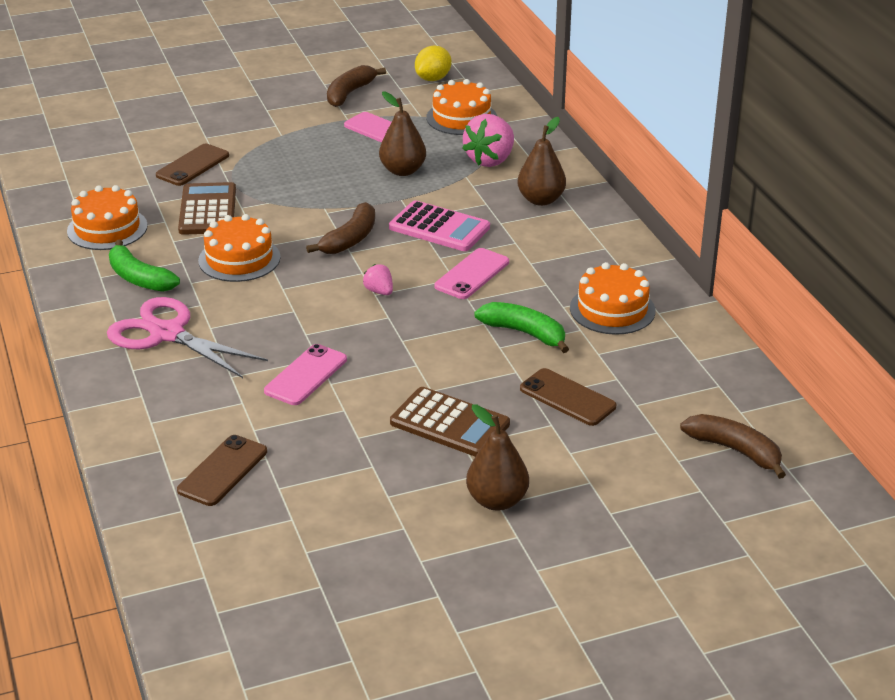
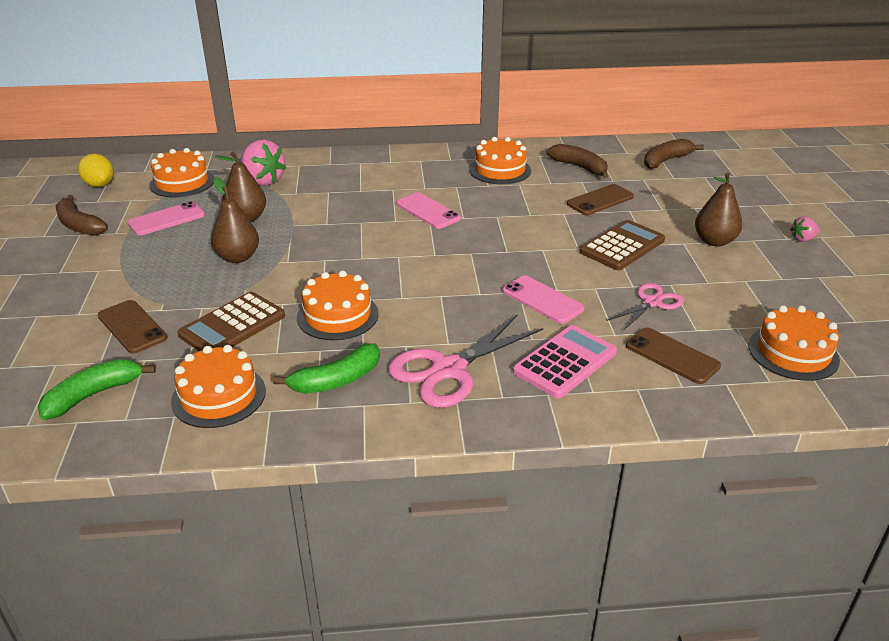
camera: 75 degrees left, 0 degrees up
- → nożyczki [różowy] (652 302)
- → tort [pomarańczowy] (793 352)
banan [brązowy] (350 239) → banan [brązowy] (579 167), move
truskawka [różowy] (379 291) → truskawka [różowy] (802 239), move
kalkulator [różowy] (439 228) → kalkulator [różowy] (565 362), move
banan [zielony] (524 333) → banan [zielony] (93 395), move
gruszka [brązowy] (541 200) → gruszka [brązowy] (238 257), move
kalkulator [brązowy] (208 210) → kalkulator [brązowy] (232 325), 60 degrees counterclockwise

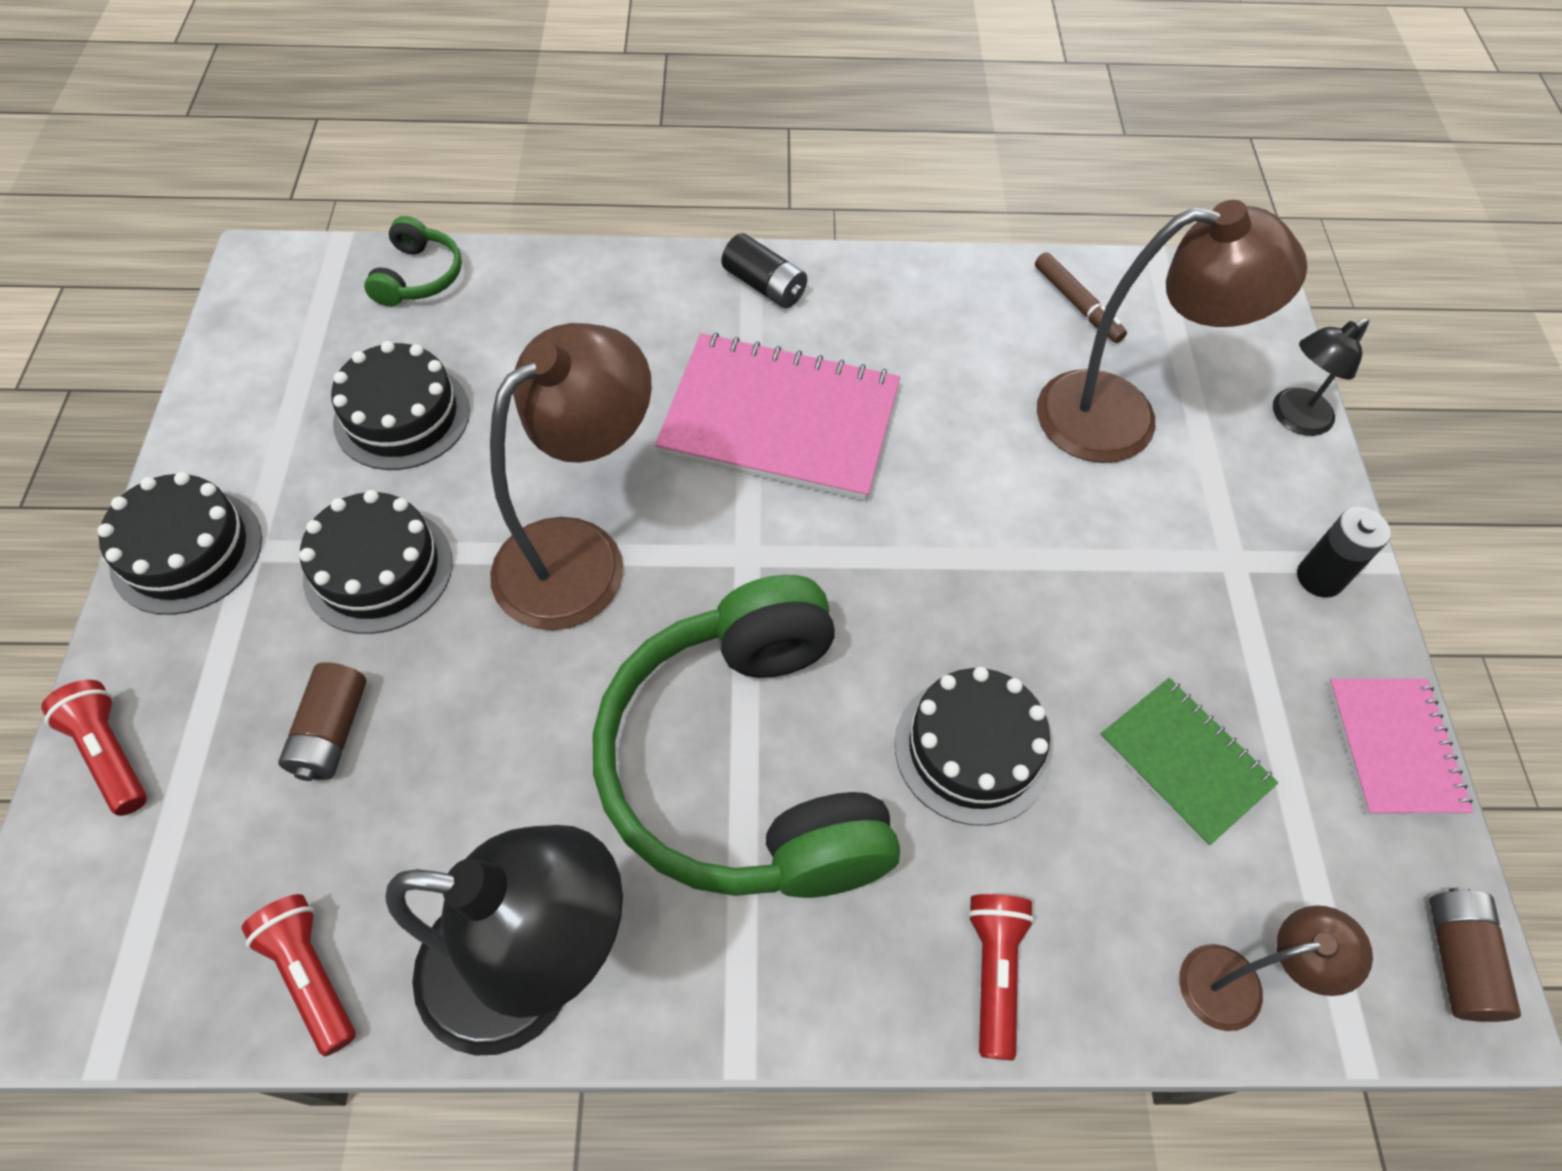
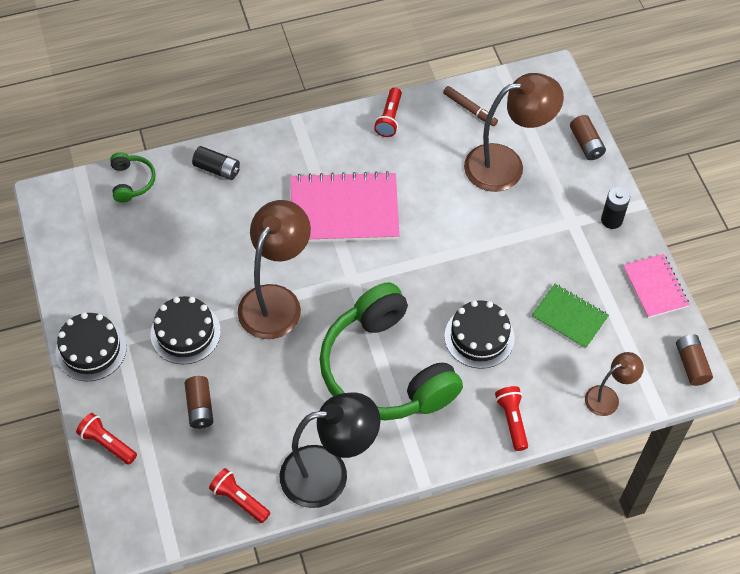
camera: 15 degrees left, 0 degrees up
tort [czarny] (402 416) → -
- → latarka [czerwony] (389 118)
bateria [czarny] (764 286) → bateria [czarny] (217 169), move
lampka [czarny] (1293 418) → bateria [brązowy] (586 144)

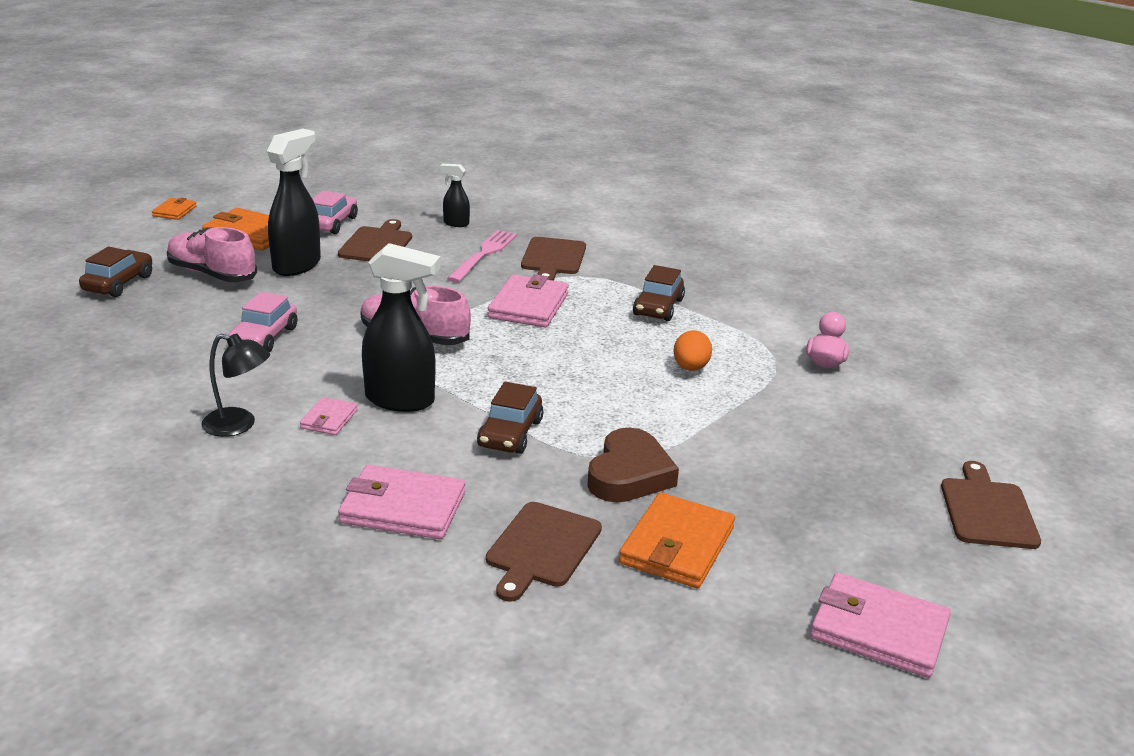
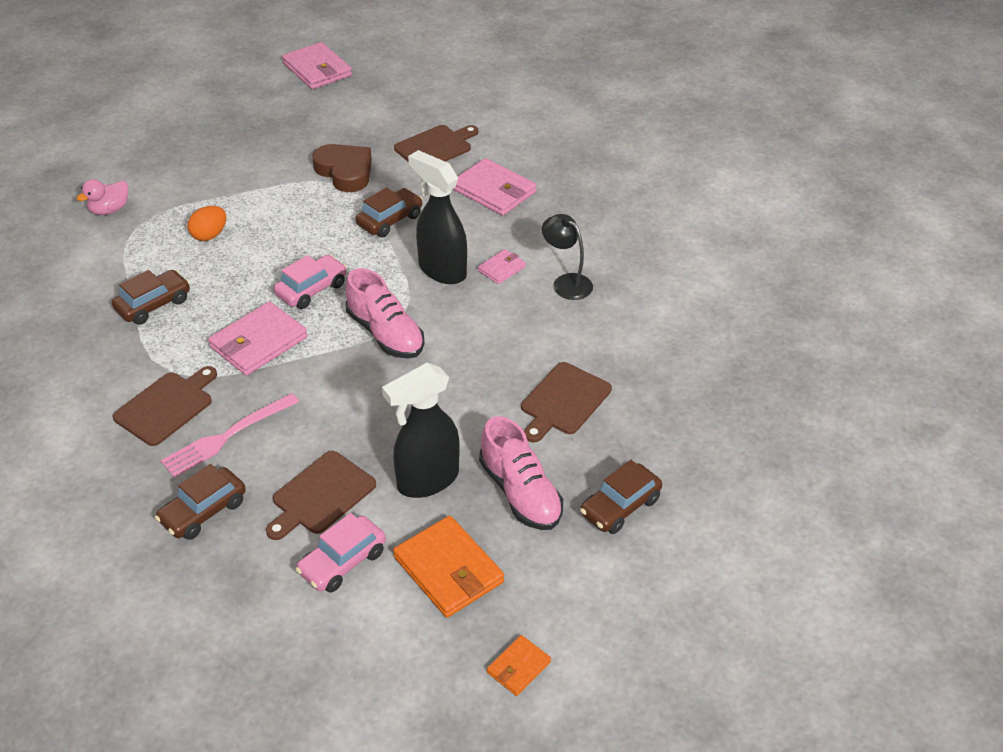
camera: 150 degrees left, 15 degrees up
portfel [pomarańczowy] (677 546) → -
samochód [różowy] (264 337) → samochód [różowy] (312 289), move
deska do krojenia [brązowy] (987 510) → deska do krojenia [brązowy] (563 401), move
spryskiwacz [czarny] (455 223) → samochód [brązowy] (203 511)
serce [brązowy] (629 474) → serce [brązowy] (345 172), 90 degrees clockwise

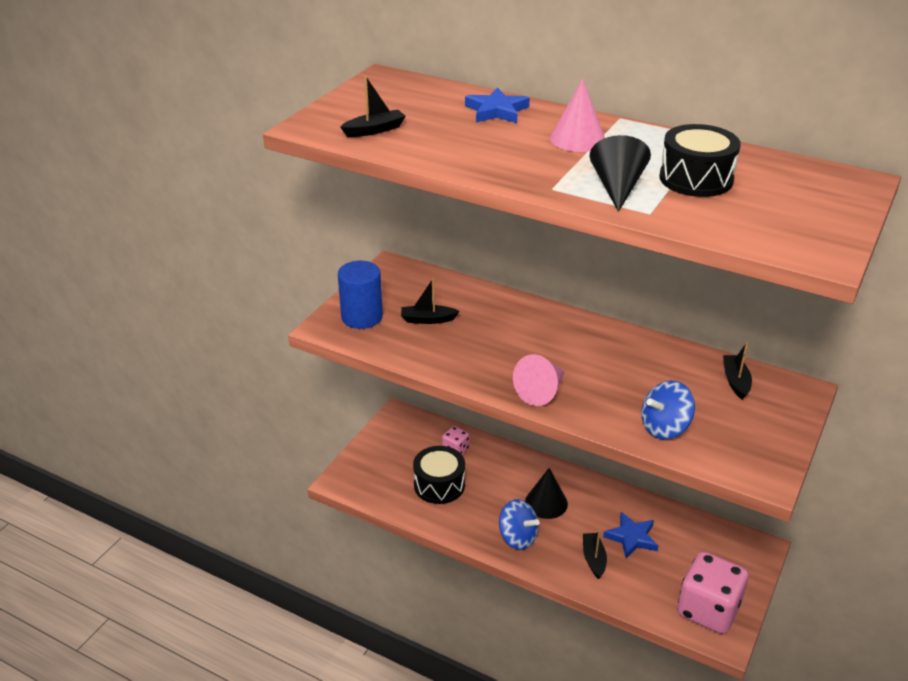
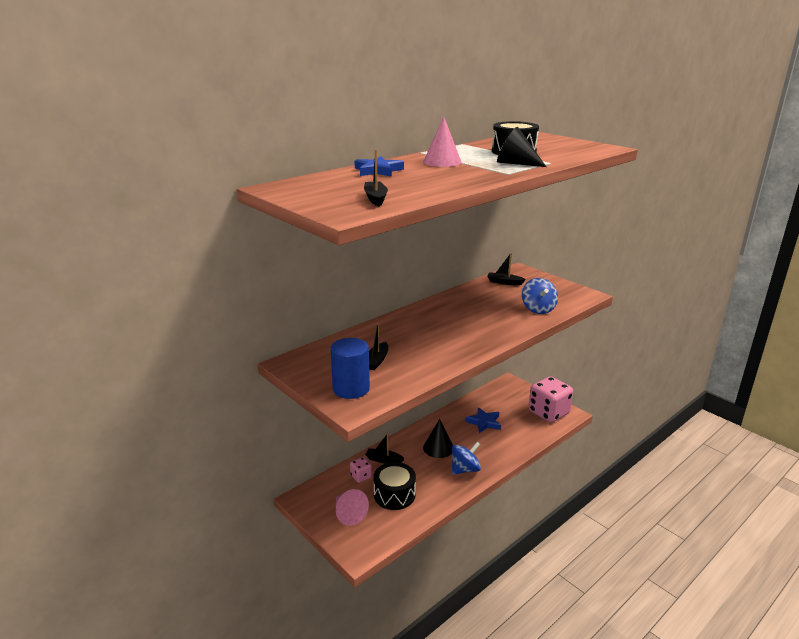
camera: 70 degrees left, 10 degrees down
stożek [różowy] (541 391) → stożek [różowy] (348 513), move
łódka [czarny] (593 559) → łódka [czarny] (383 460), move

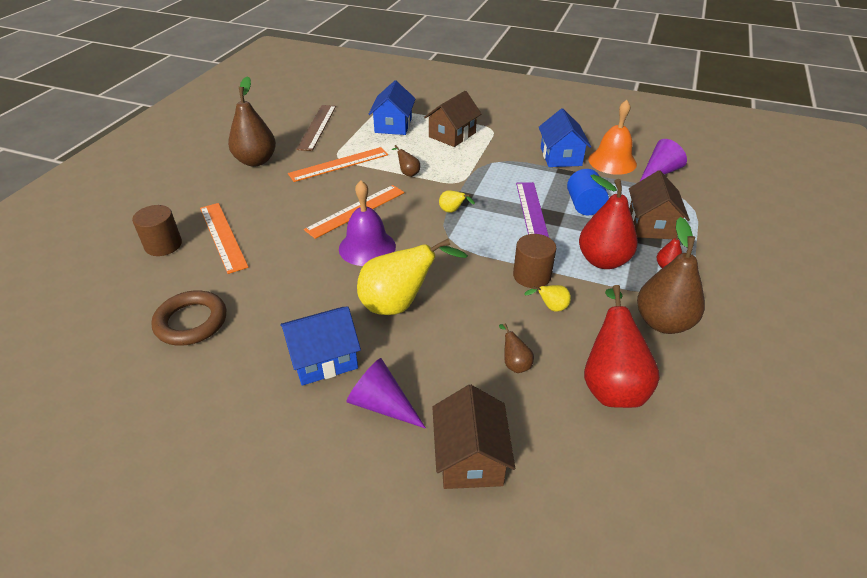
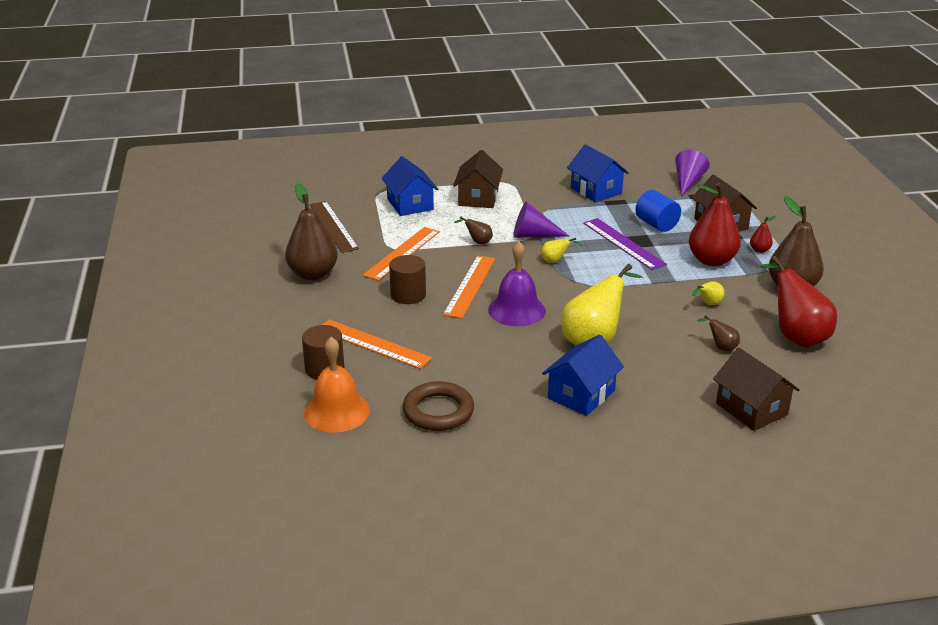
camera: 30 degrees left, 10 degrees down
stożek [fioletowy] (382 404) → stożek [fioletowy] (533 235), move
walec [brązowy] (532 276) → walec [brązowy] (408 295), move
dzwonek [pomarańczowy] (612 161) → dzwonek [pomarańczowy] (337 411), move

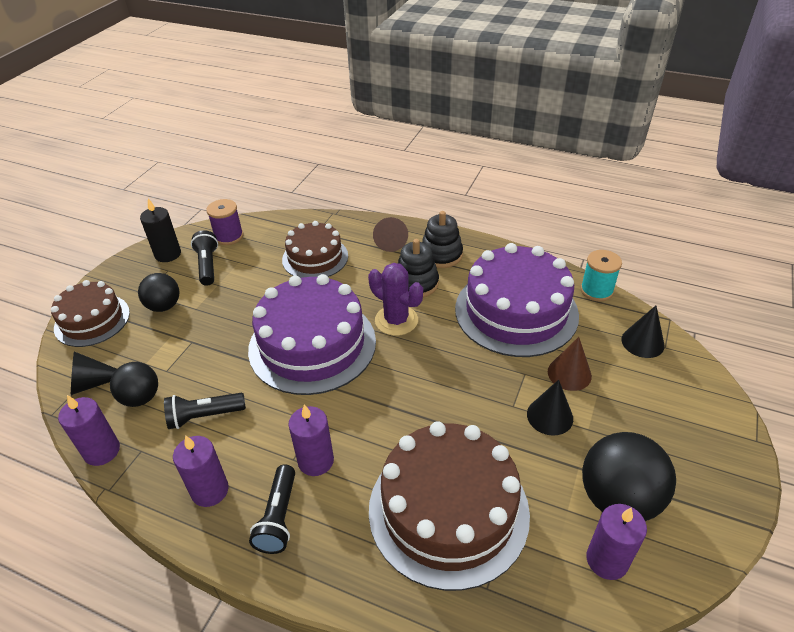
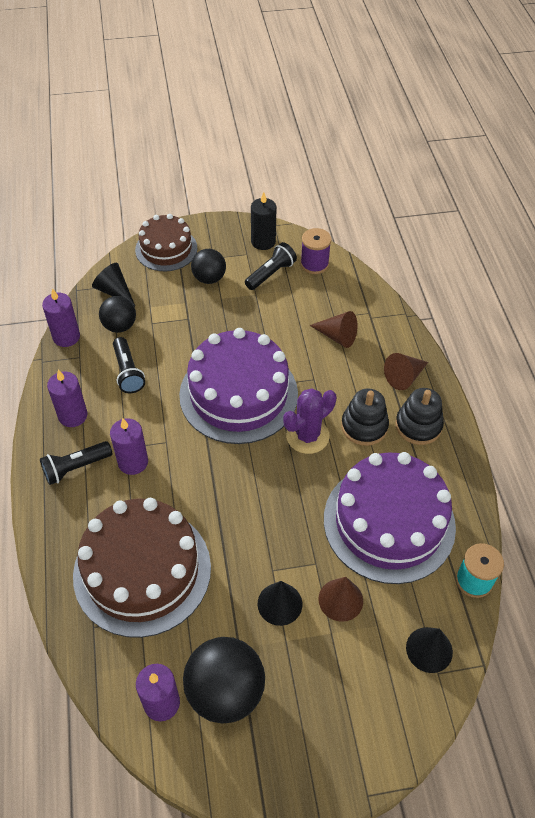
camera: 55 degrees right, 10 degrees up
tort [brązowy] (315 258) → stożek [brązowy] (337 336)
latarka [czarny] (204 416) → latarka [czarny] (128 372), 150 degrees counterclockwise
kaktus [fioletowy] (396 320) → kaktus [fioletowy] (307 436), 45 degrees clockwise

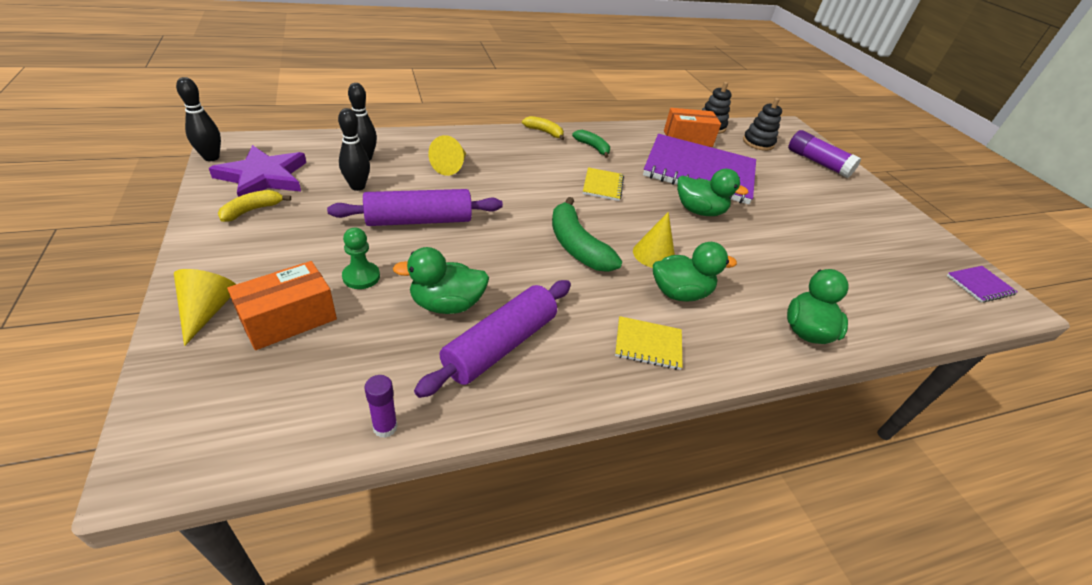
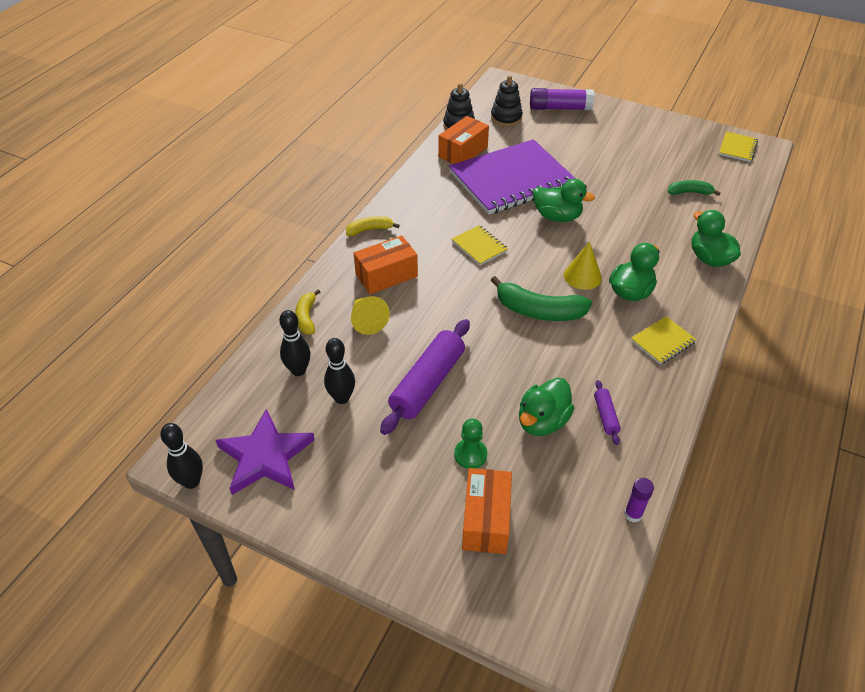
camera: 40 degrees left, 5 degrees up
stożek [żółty] (207 311) → -
- → pudełko [pomarańczowy] (386 275)
banan [żółty] (252 210) → banan [żółty] (307 317), move
banan [zielony] (592 147) → banan [zielony] (689 192), move
zeszyt [fioletowy] (979 285) → zeszyt [żółty] (737 148)
kaczka [zielony] (699 211) → kaczka [zielony] (557 216), 45 degrees clockwise
wałek do ciasta [fioletowy] (500 345) → wałek do ciasta [fioletowy] (605 416), x0.46

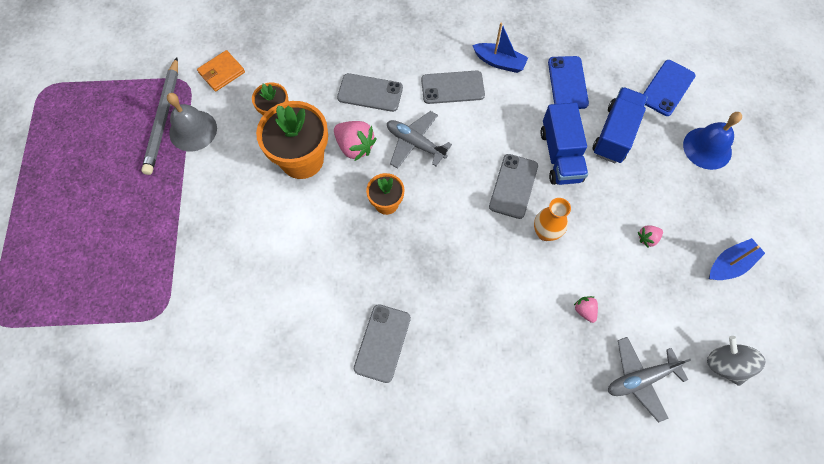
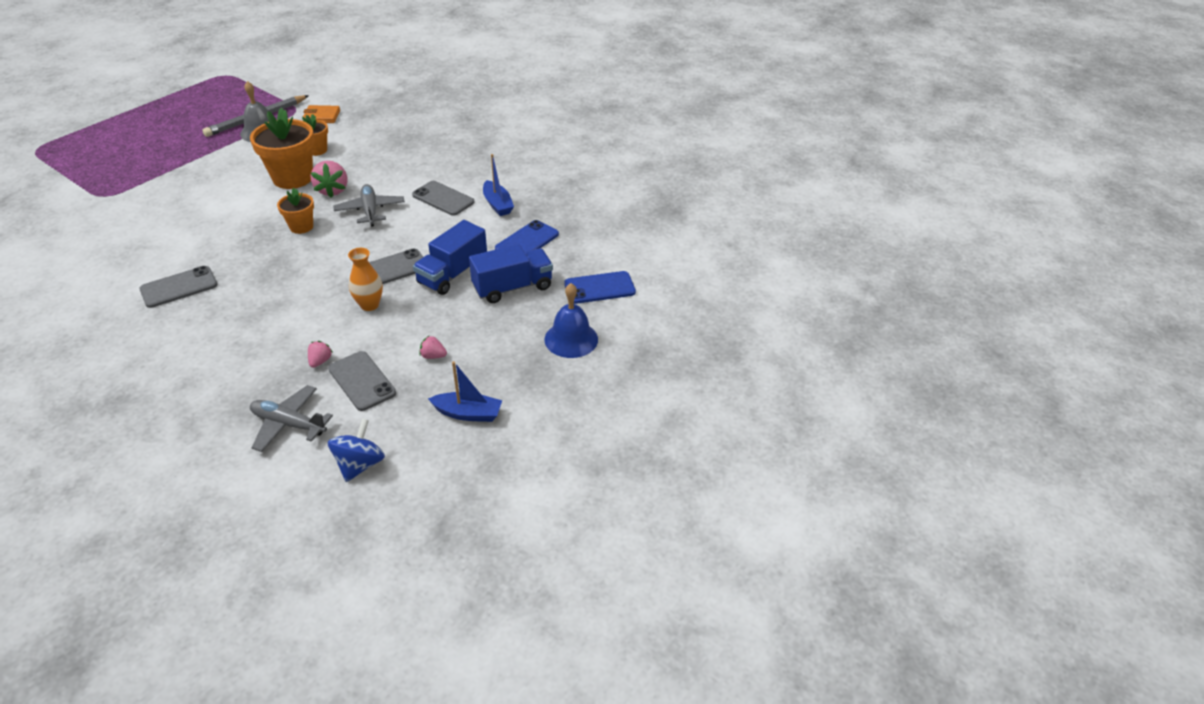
camera: 40 degrees right, 25 degrees down
telefon [szary] (370 93) → telefon [szary] (362 381), move
bączek [szary] (725 364) → bączek [niebieski] (360 464)

